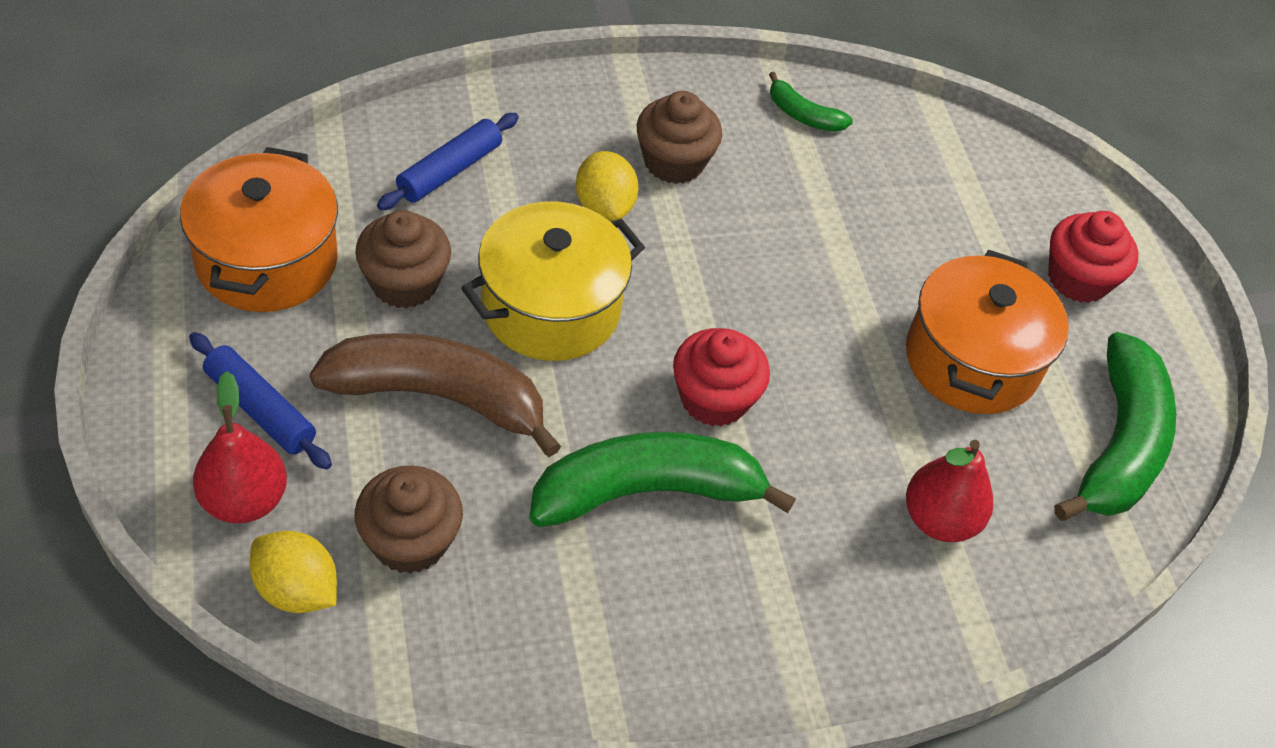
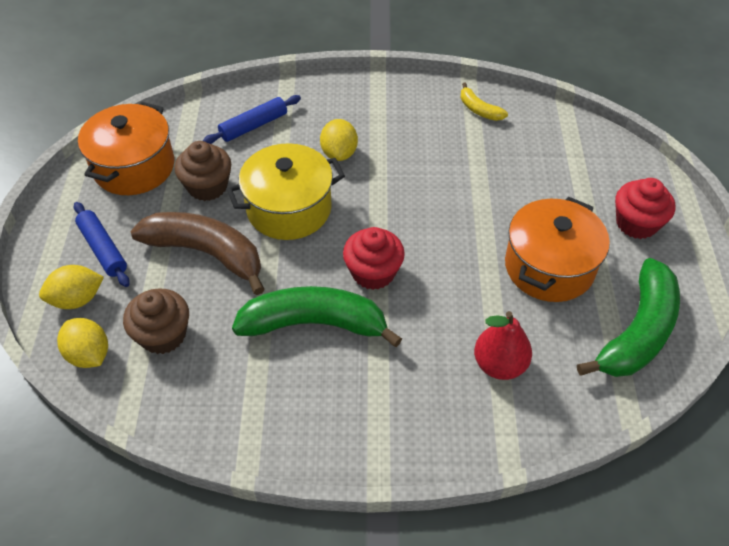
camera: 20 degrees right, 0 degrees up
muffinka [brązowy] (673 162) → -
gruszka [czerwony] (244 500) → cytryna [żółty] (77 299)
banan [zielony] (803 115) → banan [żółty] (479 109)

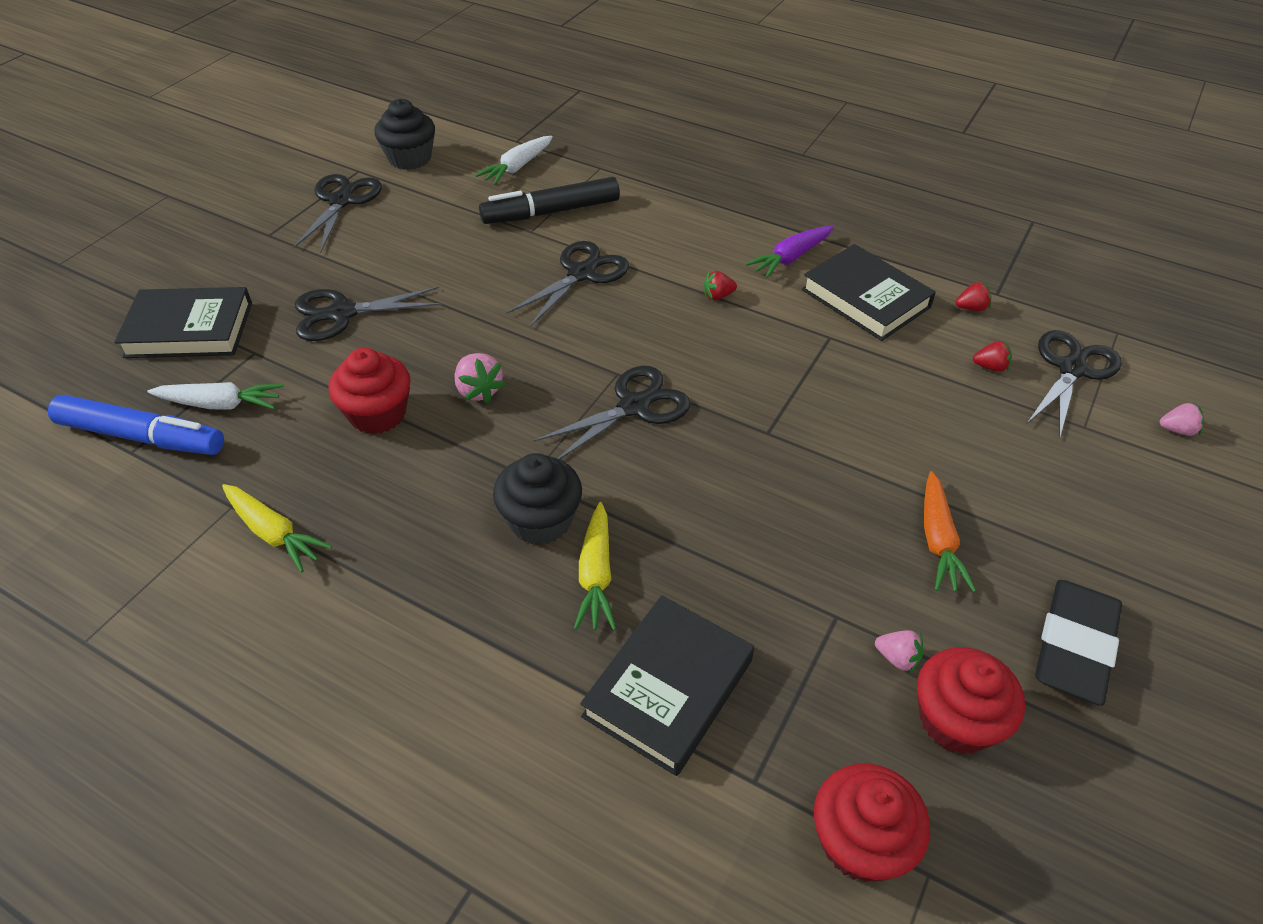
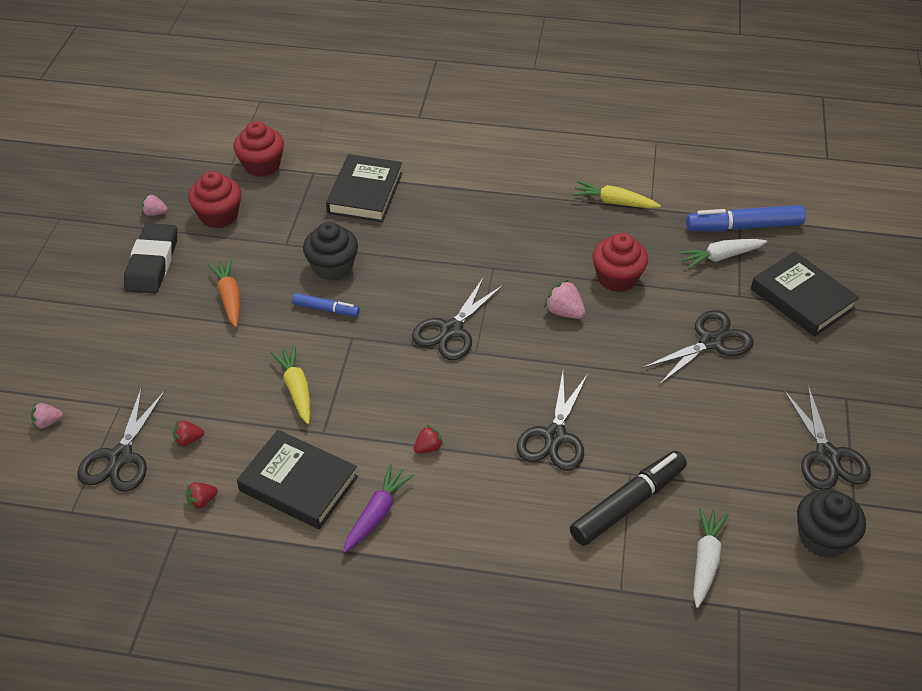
camera: 160 degrees right, 0 degrees up
- → flamaster [niebieski] (326 309)
muffinka [czarny] (540 520) → muffinka [czarny] (333 267), move
marchewka [żółty] (596 575) → marchewka [żółty] (296 389), move
truskawka [różowy] (897 658) → truskawka [różowy] (155 213), move
książka [czarny] (189 330) → książka [czarny] (802 298), 75 degrees clockwise

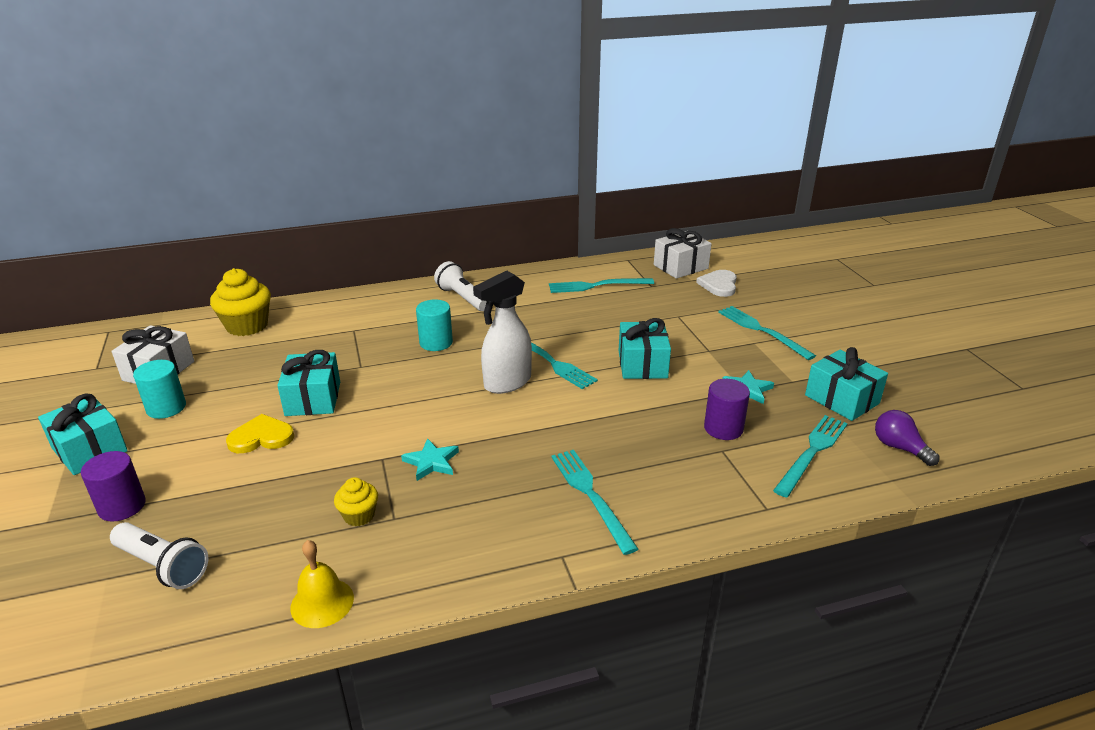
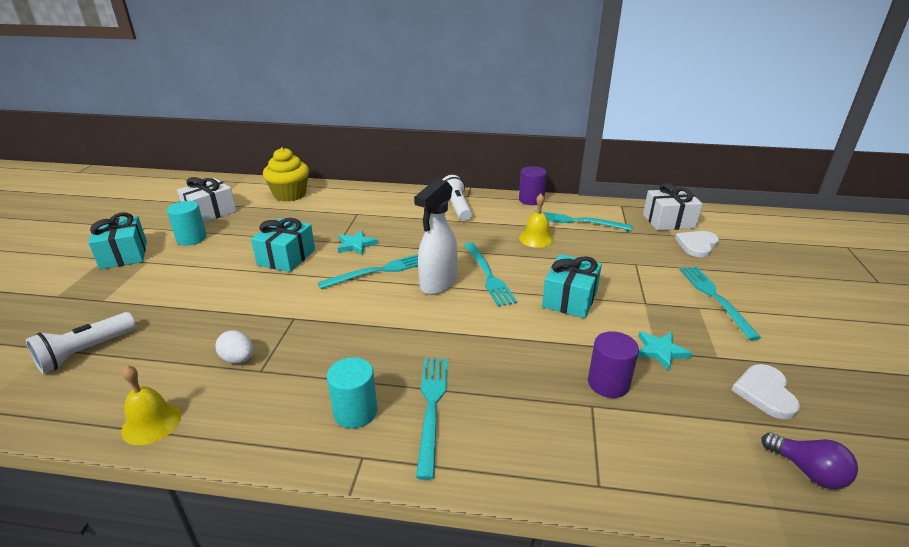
camera: 25 degrees right, 0 degrees up
serce [żółty] (261 437) → -
- → dzwonek [żółty] (536 238)
walec [fioletowy] (122 506) → walec [fioletowy] (531 200), move
gwiazda [turkusowy] (431 462) → gwiazda [turkusowy] (356 245), move
walec [turkusowy] (436 343) → walec [turkusowy] (355 412), move
widelec [turkusowy] (812 452) → widelec [turkusowy] (379 271), move
muffinka [żółty] (359 515) → jajko [biały] (238 359)
prezent [turkusowy] (842 399) → serce [biały] (765 393)
latarka [biały] (163 566) → latarka [biały] (85 352), 75 degrees clockwise
spryskiwacz [biały] (507 383) → spryskiwacz [biały] (438 284), 45 degrees counterclockwise
żarówka [fioletowy] (899 448) → żarówka [fioletowy] (807 471), 150 degrees clockwise

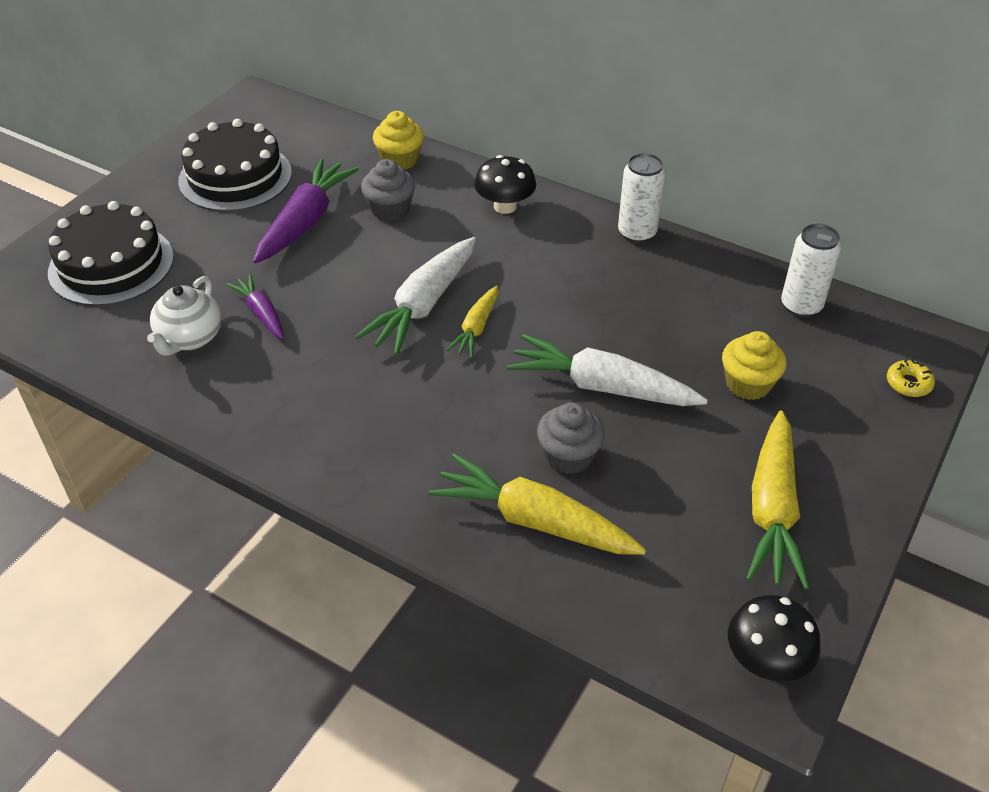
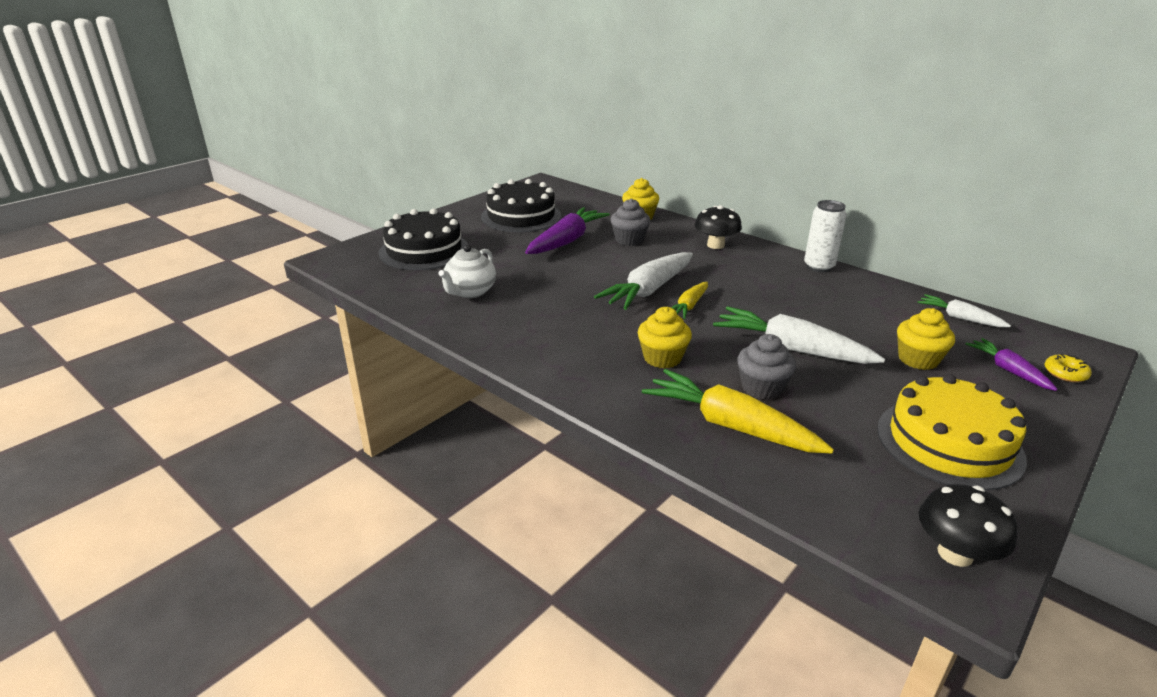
camera: 10 degrees right, 15 degrees down
- → muffinka [żółty] (662 358)
marchewka [fioletowy] (261 313) → marchewka [fioletowy] (1008 370), move
marchewka [żółty] (772 509) → tort [żółty] (949 443)
puszka [biały] (801 306) → marchewka [biały] (959 318)

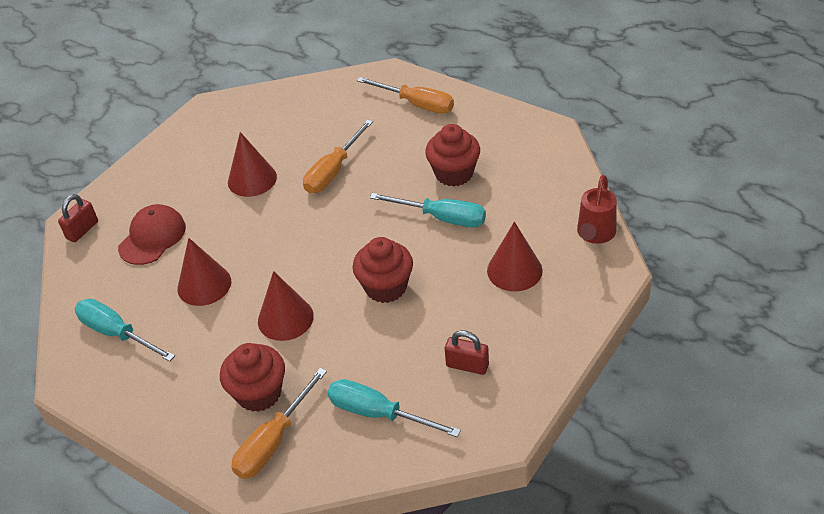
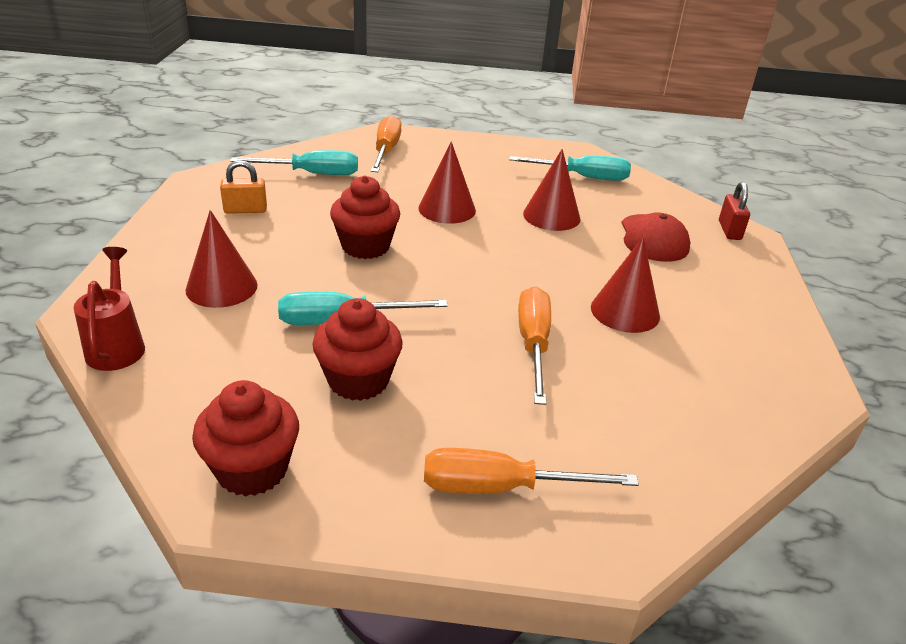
camera: 145 degrees right, 10 degrees down
muffinka [czerwony] (259 393) → muffinka [czerwony] (252 469), move
kłódka [czerwony] (467 365) → kłódka [pomarańczowy] (245 210)

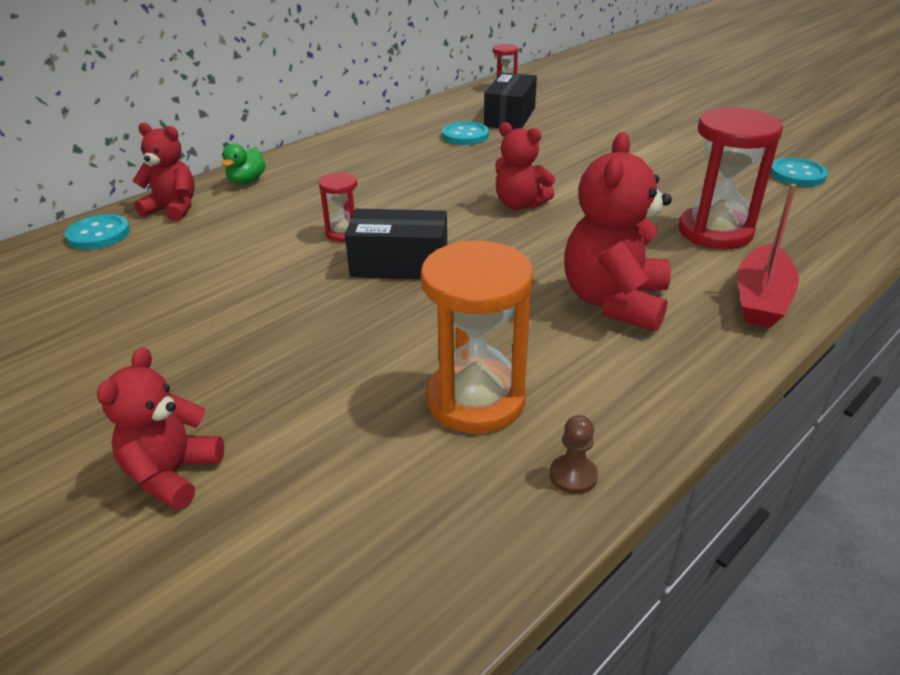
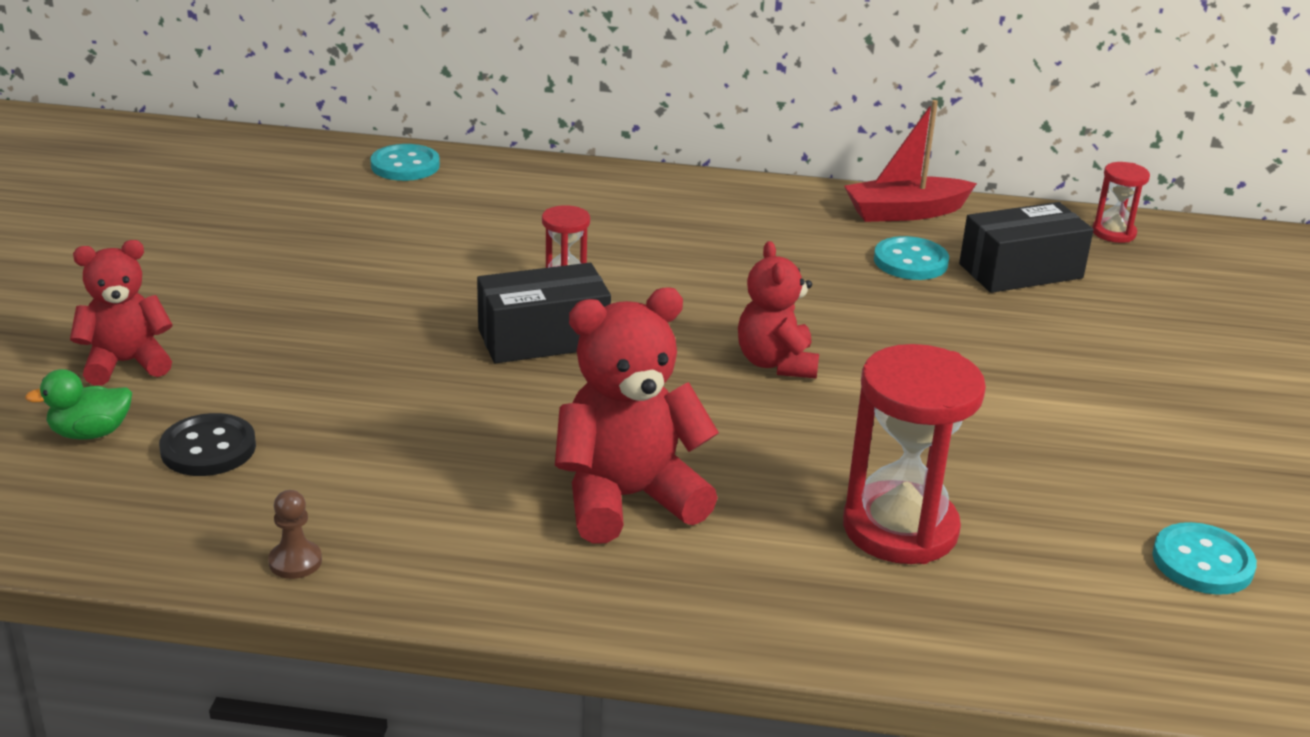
camera: 50 degrees right, 5 degrees down
miś [czerwony] (173 209) → -
klepsydra [pomarańczowy] (475 400) → -
- → guzik [czarny] (208 448)
kaczka [zielony] (247 181) → kaczka [zielony] (90 433), move
łódka [czerwony] (761 299) → łódka [czerwony] (905 212), move
pudełko [czarny] (399 264) → pudełko [czarny] (543 338), 75 degrees counterclockwise

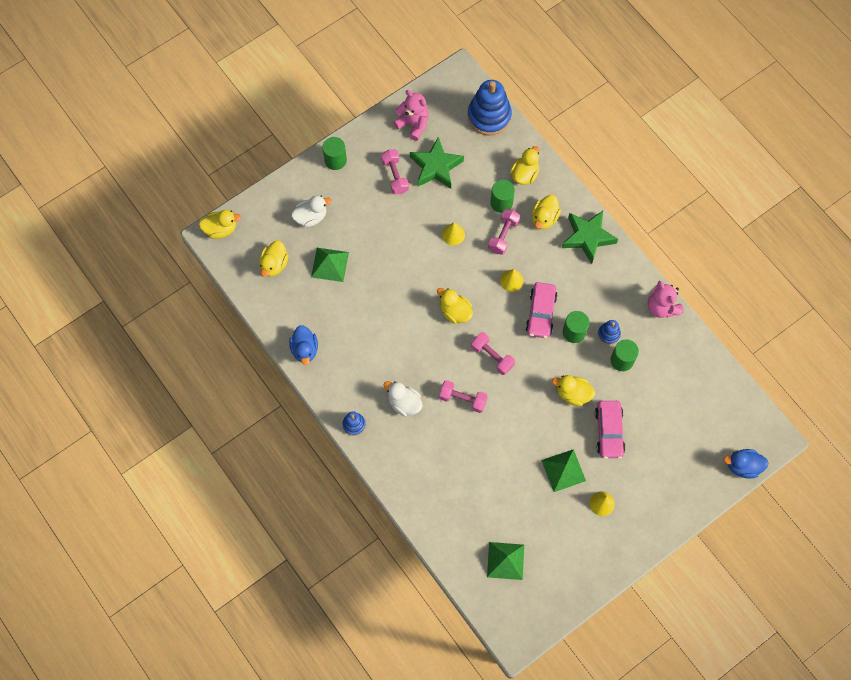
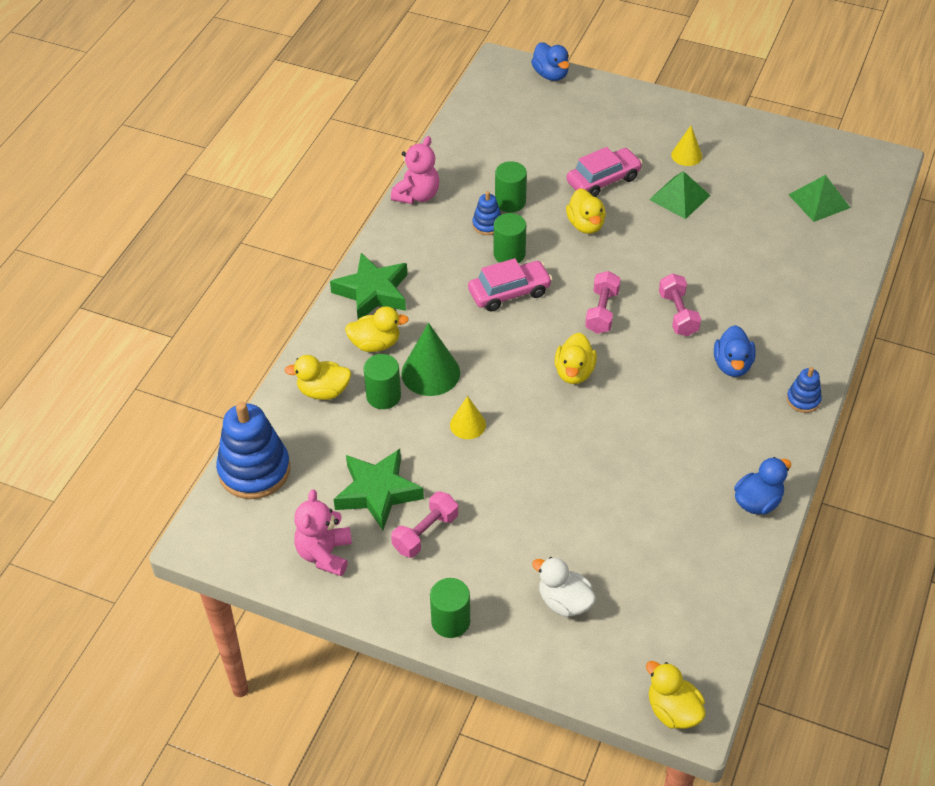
camera: 120 degrees left, 20 degrees down
kaczka [żółty] (274 264) → -
piramida [zielony] (330 264) → -
stożek [żółty] (511 280) → -
hantel [różowy] (503 235) → stożek [zielony] (430 373)
kaczka [biały] (404 403) → kaczka [niebieski] (732 365)

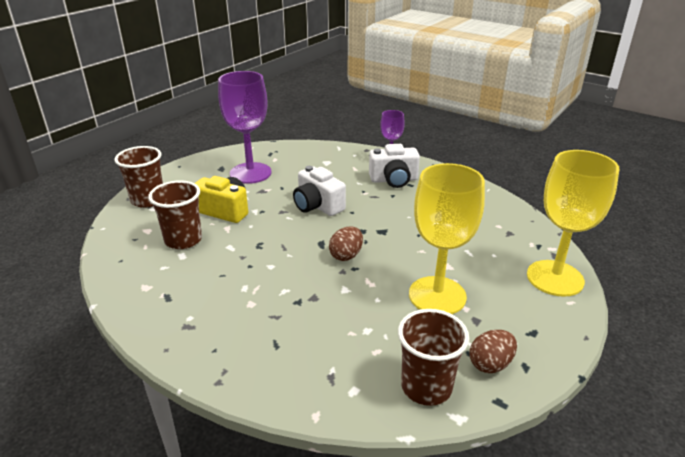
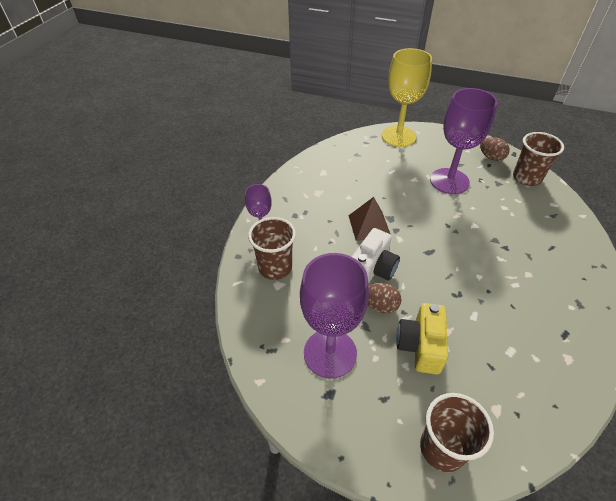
camera: 105 degrees left, 15 degrees up
aparat fotograficzny [biały] (394 180) → -
- → piramida [brązowy] (369 225)
szklanka [brązowy] (183 240) → szklanka [brązowy] (275 267), move
jajko [brązowy] (346 255) → jajko [brązowy] (380 306), move
kielich [żółty] (437 296) → kielich [fioletowy] (449 181)

